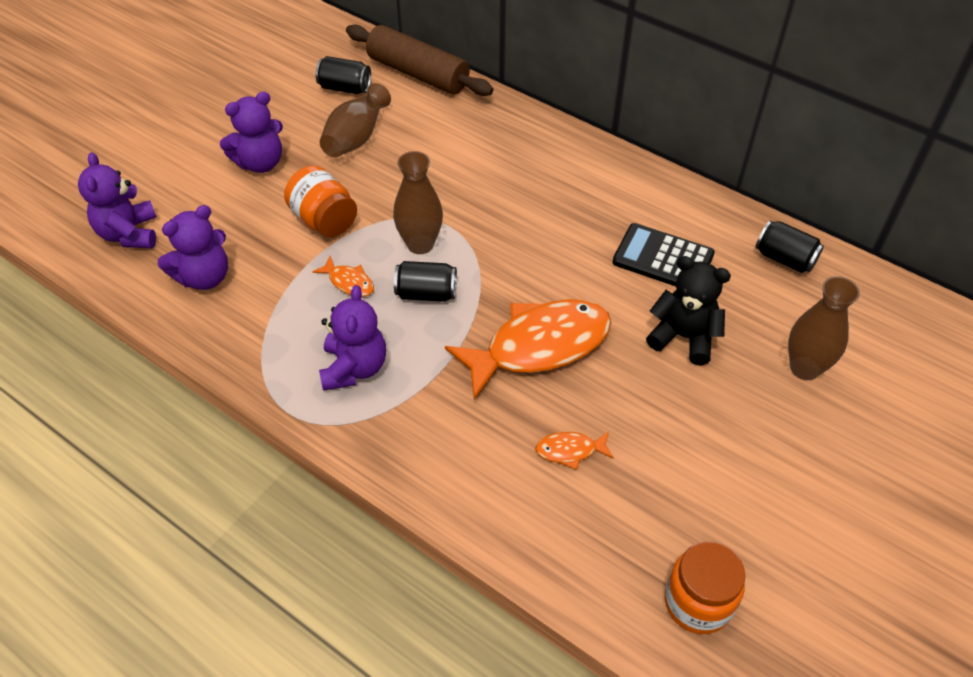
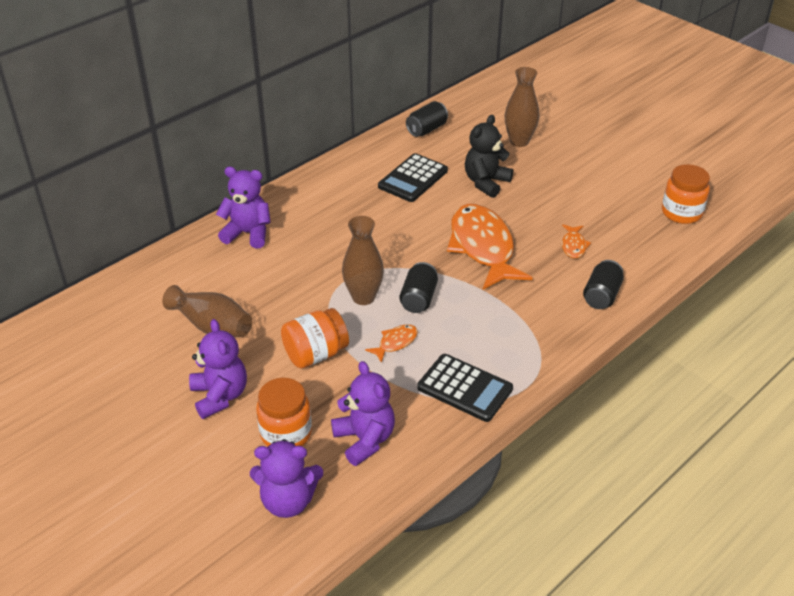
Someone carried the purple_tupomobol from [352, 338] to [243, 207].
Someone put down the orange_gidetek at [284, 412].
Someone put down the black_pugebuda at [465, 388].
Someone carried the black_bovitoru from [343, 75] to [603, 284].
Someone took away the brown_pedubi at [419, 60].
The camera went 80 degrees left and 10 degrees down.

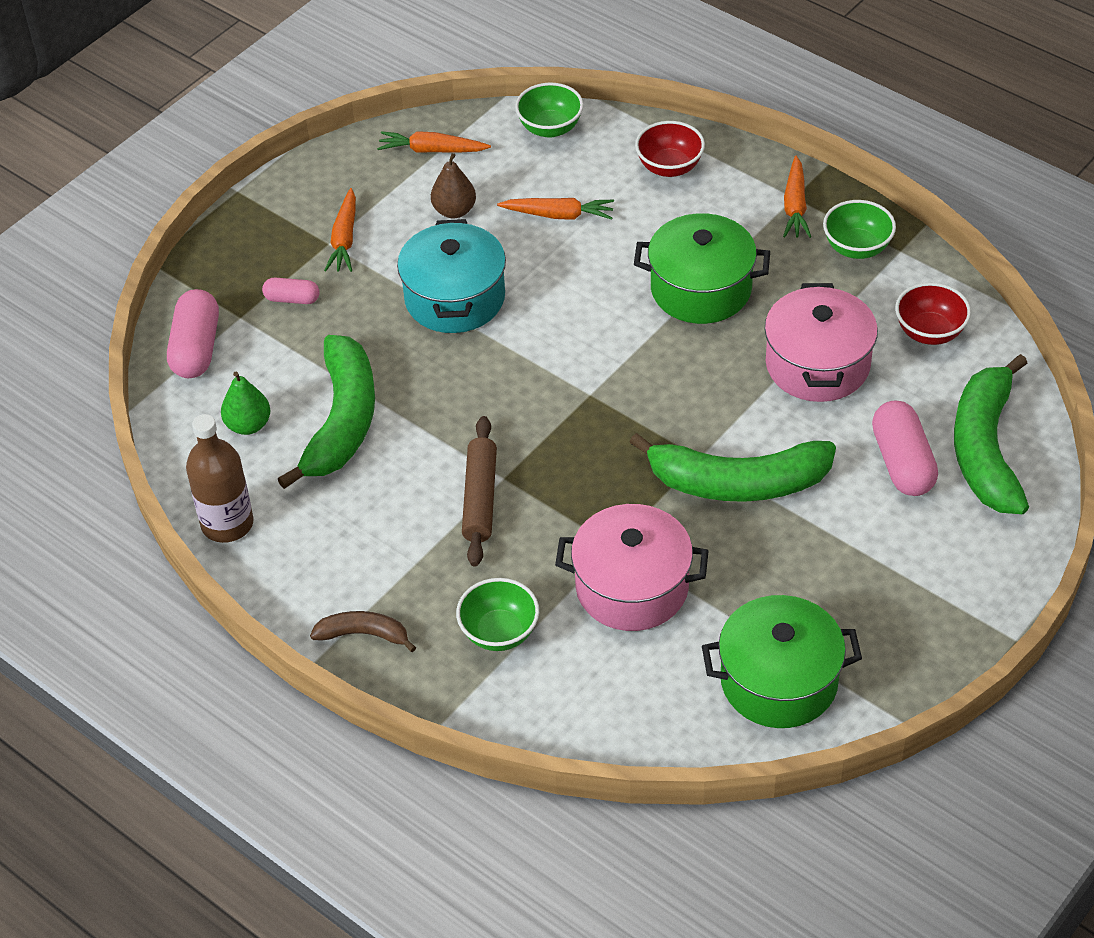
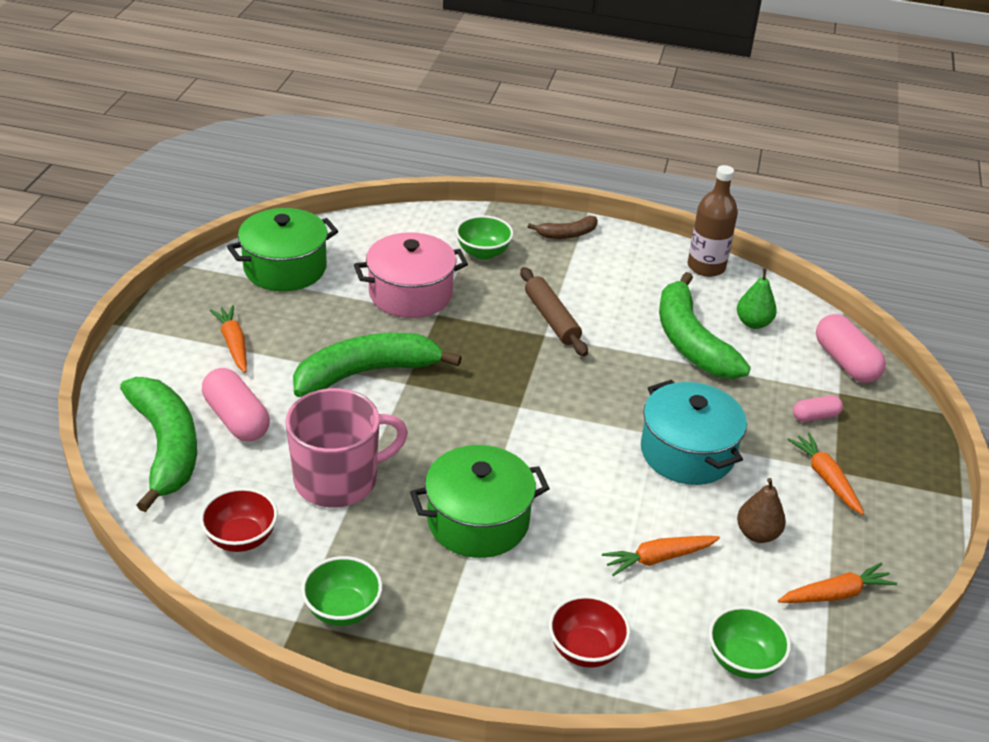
Someone carried the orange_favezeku from [797, 197] to [228, 339].
Someone swapped the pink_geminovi at [821, 342] for the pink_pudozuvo at [346, 448].
The camera went 150 degrees right and 10 degrees down.

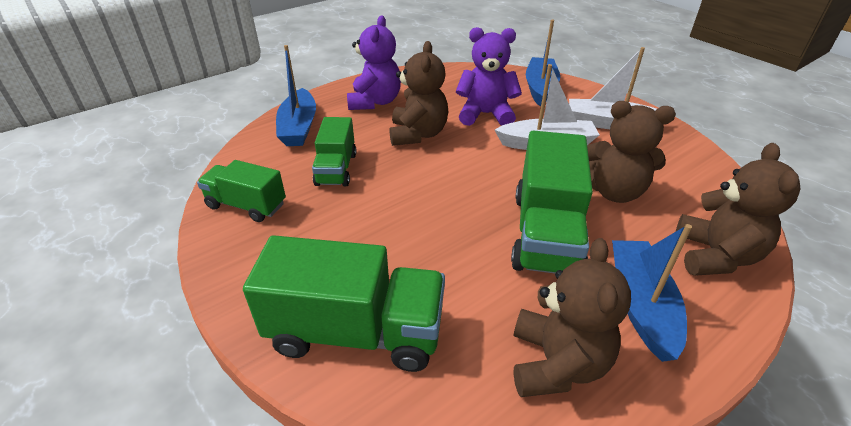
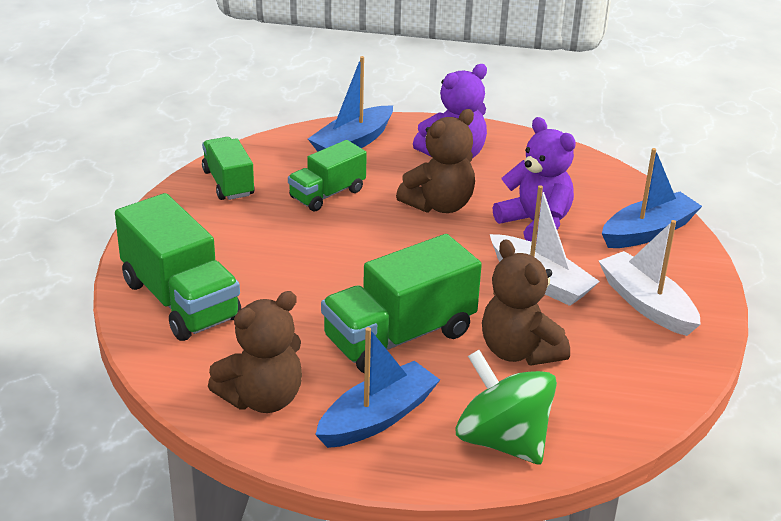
Someone swapped the brown_tupomobol at [738, 209] for the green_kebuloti at [506, 407].
The camera went 45 degrees right and 5 degrees down.

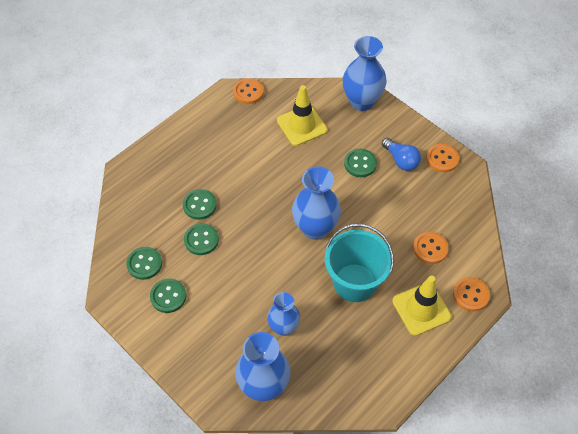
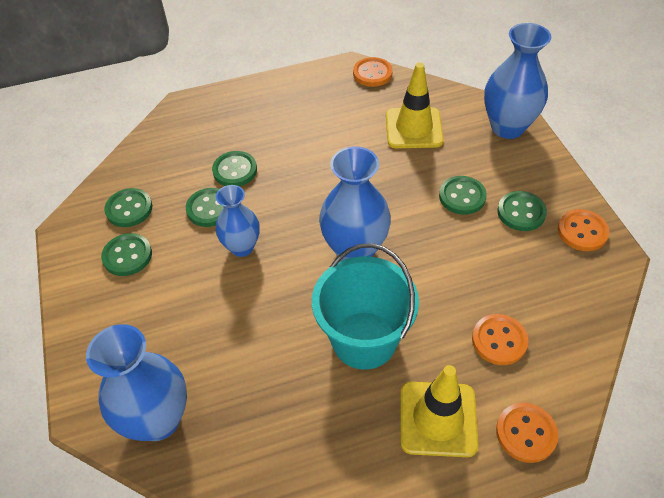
Someone carried the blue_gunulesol from [283, 314] to [238, 221].
Someone swapped the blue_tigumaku at [401, 154] for the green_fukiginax at [522, 211].
The camera went 30 degrees right and 5 degrees down.

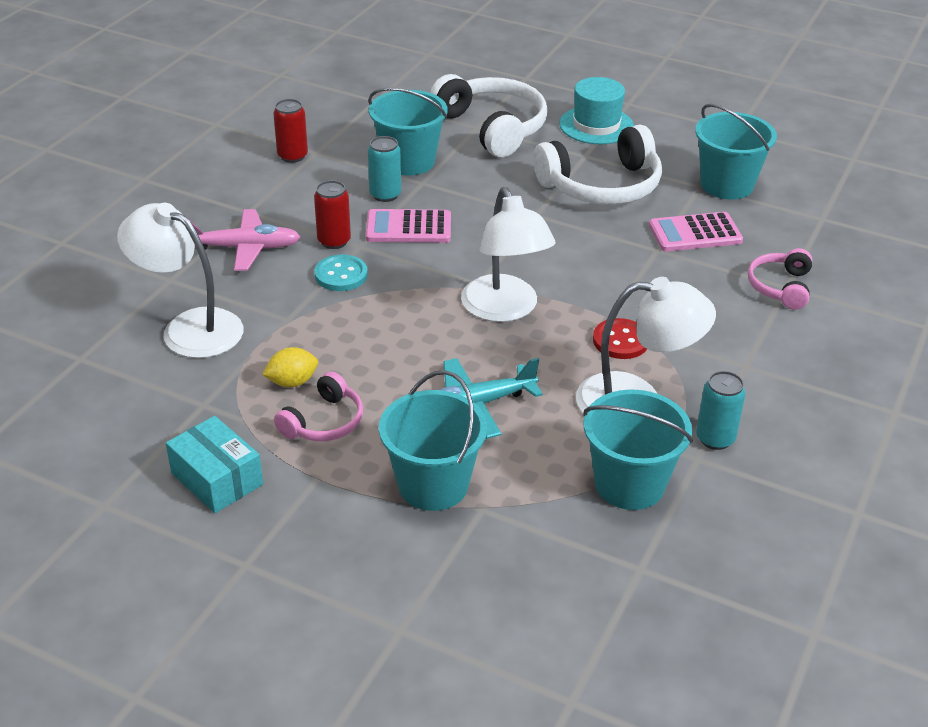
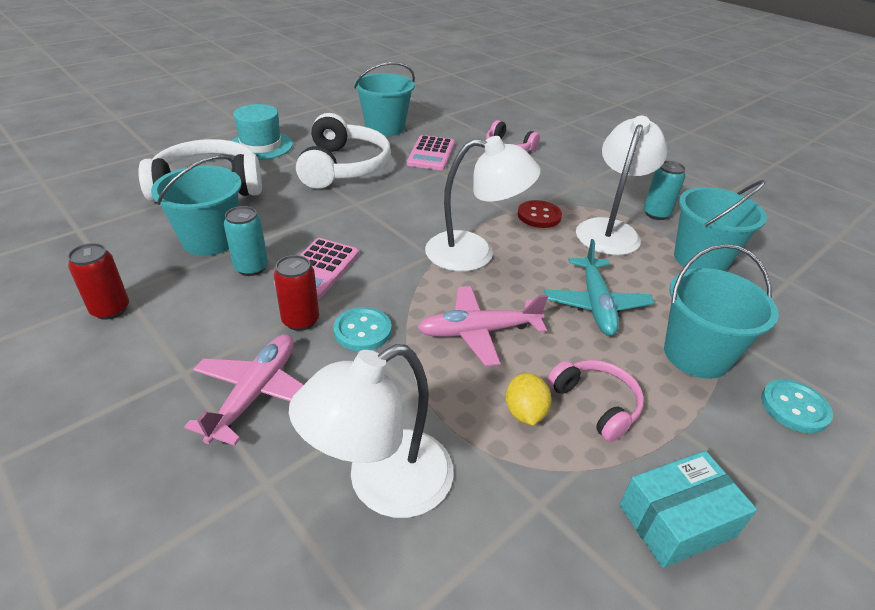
Someone put down the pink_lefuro at [482, 326].
Someone put down the turquoise_fukiginax at [797, 406].
The camera went 70 degrees left and 0 degrees up.

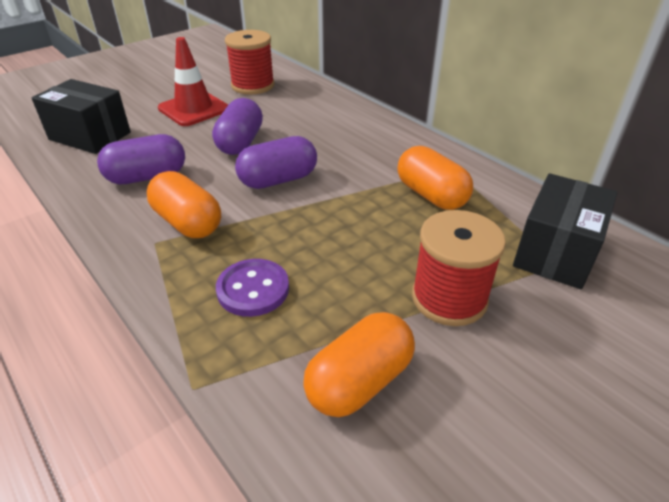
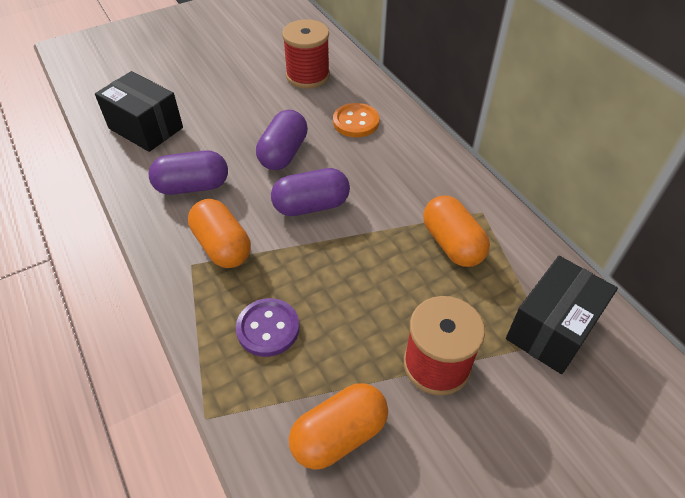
Someone put down the orange_fukiginax at [356, 120].
Someone took away the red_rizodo at [193, 81].
The camera went 10 degrees right and 10 degrees up.

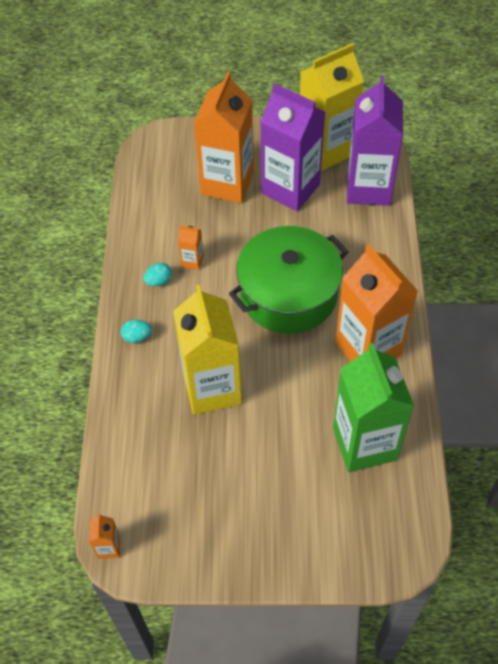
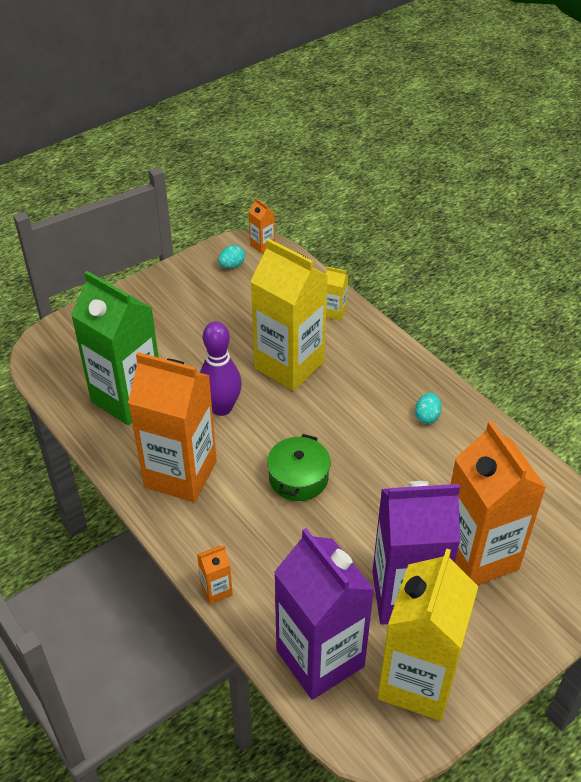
Someone carried the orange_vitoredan from [191, 248] to [215, 574].
Someone put down the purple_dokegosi at [221, 368].
Someone carried the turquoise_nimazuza from [136, 331] to [231, 256].
Someone scaled the green_geminovi at [288, 280] by 0.51.
Someone put down the yellow_vitoredan at [337, 293].
The camera went 140 degrees right and 10 degrees down.

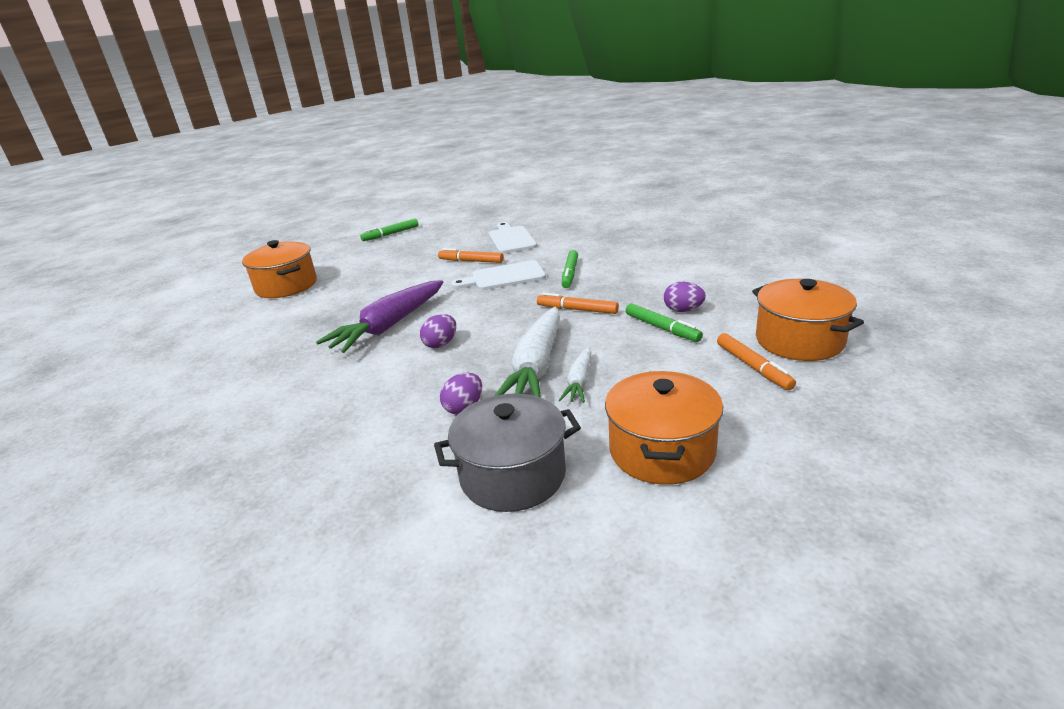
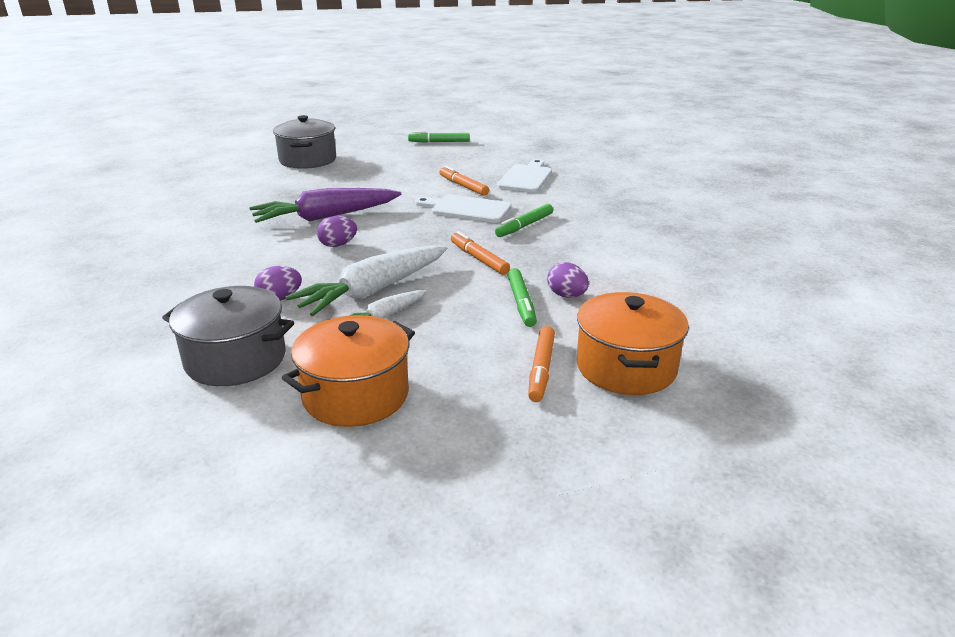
Someone repainted the orange_geminovi at [279, 269], which became the grey_geminovi at [304, 142].
The camera went 30 degrees right and 0 degrees up.

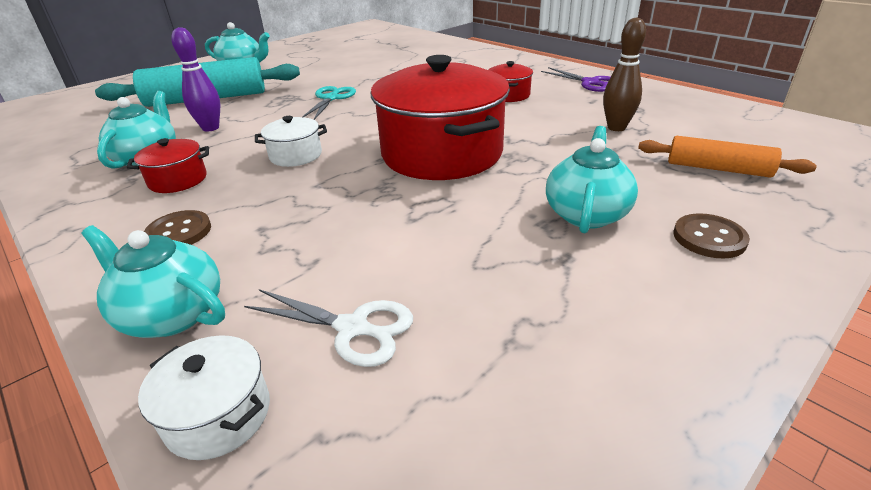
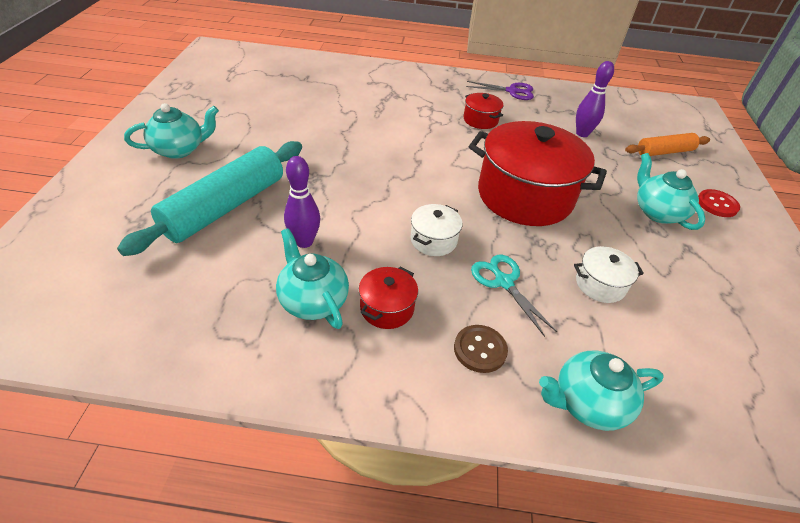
Someone carried the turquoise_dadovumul from [329, 103] to [514, 296].
Someone carried the white_geminovi from [204, 397] to [609, 274].
Someone repainted the brown_dokegosi at [624, 74], which became the purple_dokegosi at [595, 99].
Someone repainted the brown_fukiginax at [712, 235], which became the red_fukiginax at [719, 203].
Someone took away the white_dadovumul at [328, 328].
The camera went 45 degrees left and 10 degrees up.

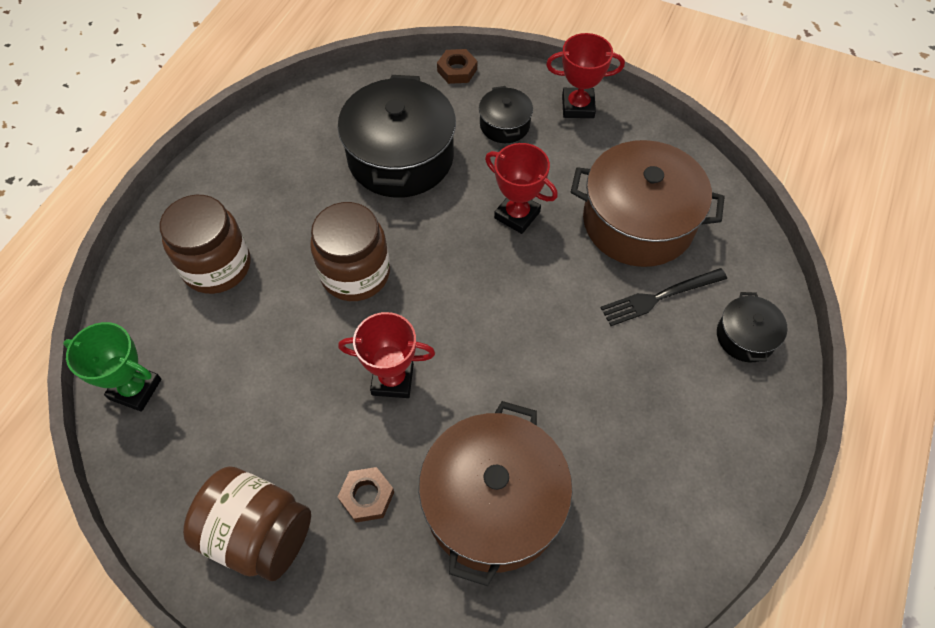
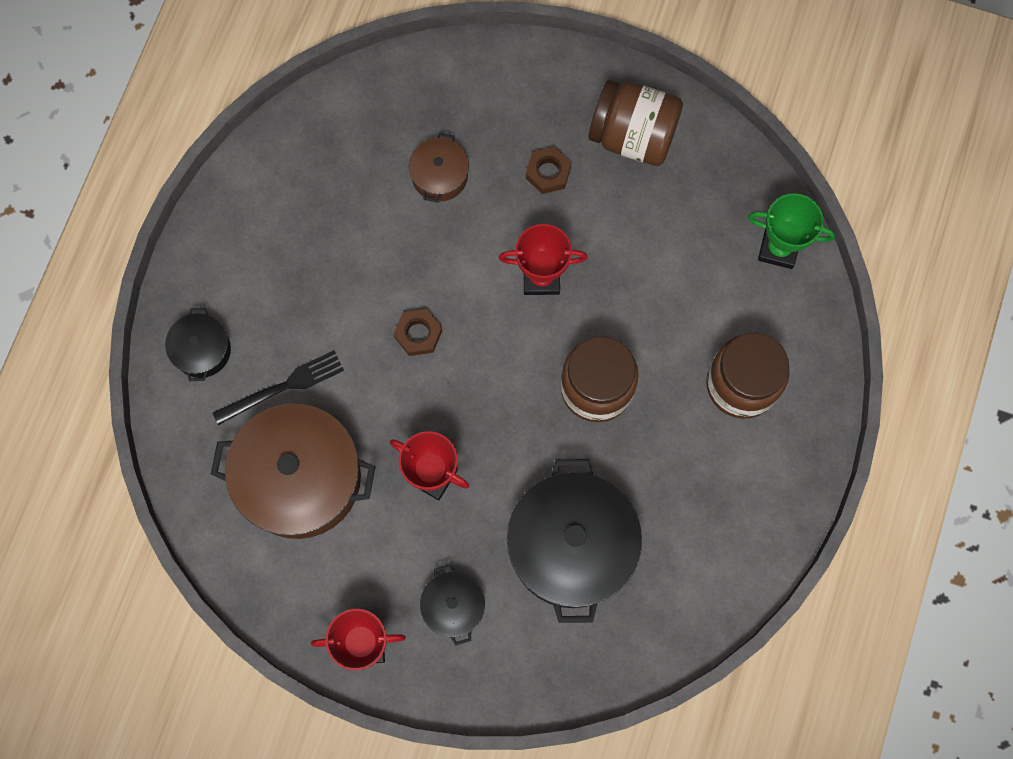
Someone carried the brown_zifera from [457, 66] to [418, 332].
Someone scaled the brown_geminovi at [495, 493] by 0.49.
The camera went 175 degrees right and 15 degrees up.

